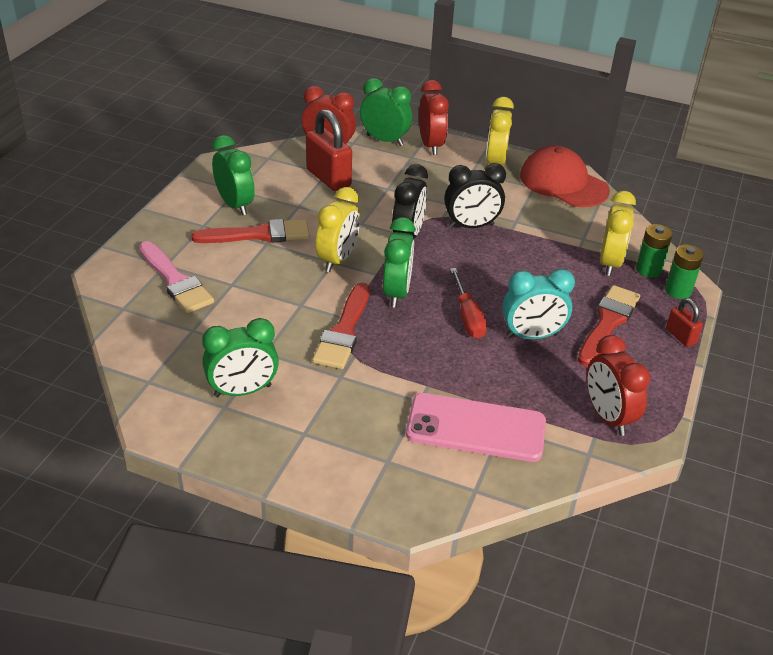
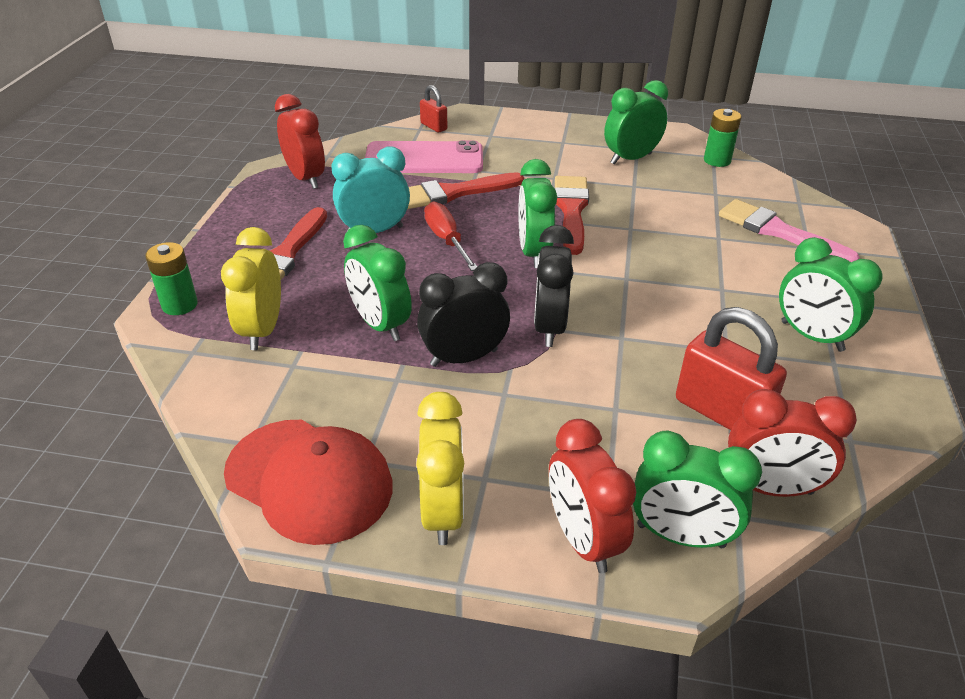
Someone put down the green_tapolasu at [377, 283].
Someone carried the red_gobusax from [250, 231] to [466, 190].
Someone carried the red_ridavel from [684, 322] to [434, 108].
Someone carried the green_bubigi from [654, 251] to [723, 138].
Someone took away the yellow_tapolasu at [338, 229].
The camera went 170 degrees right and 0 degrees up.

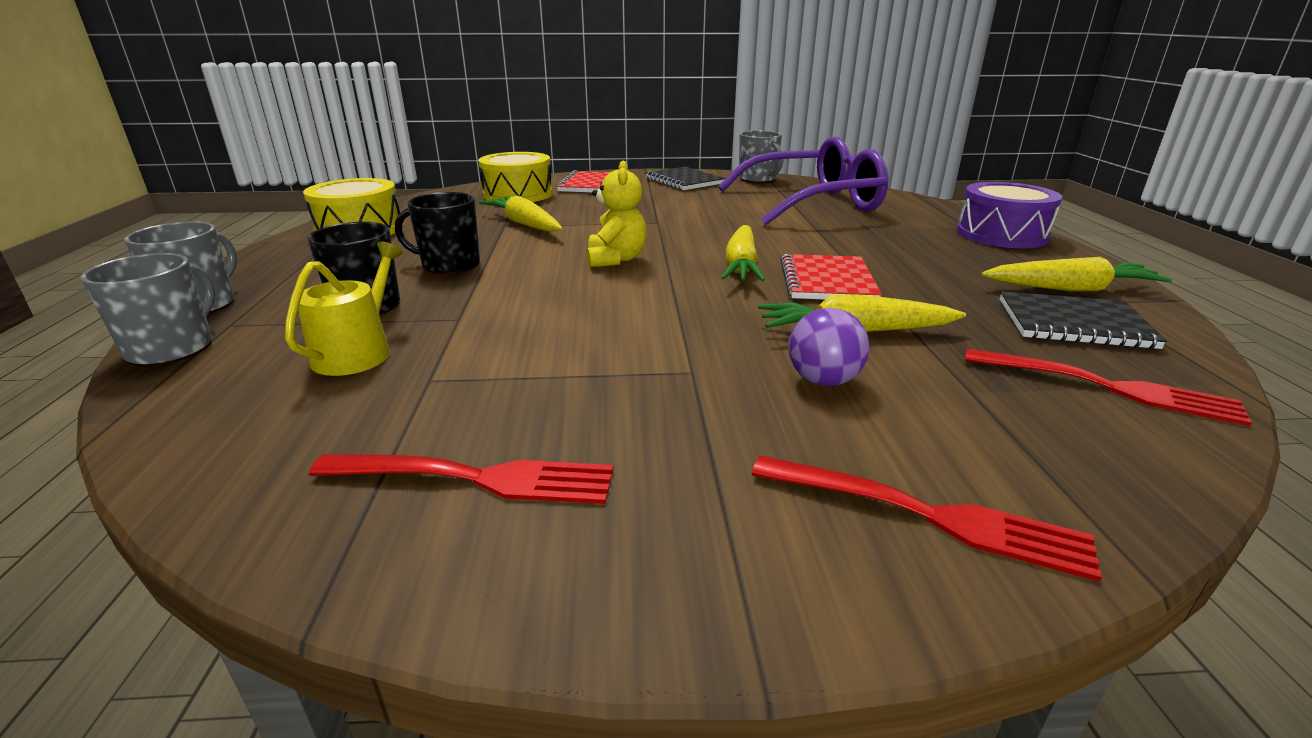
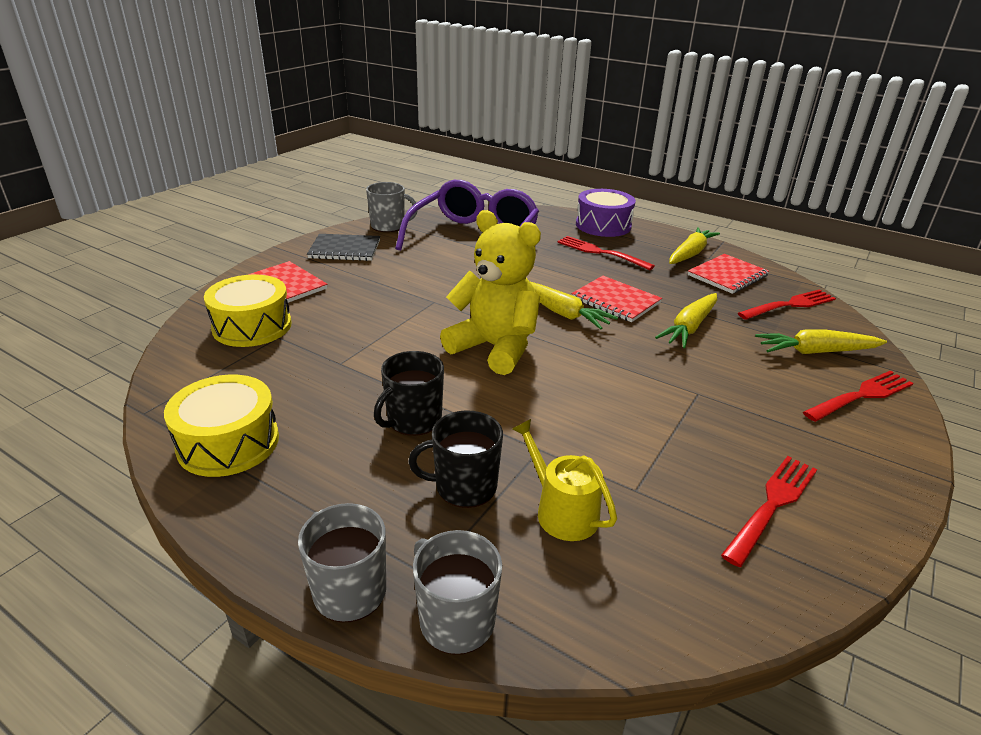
Someone scaled the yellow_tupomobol at [617, 214] by 1.71.
Someone put down the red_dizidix at [606, 253].
Someone repainted the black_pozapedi at [1083, 320], which became the red_pozapedi at [728, 274].
Someone carried the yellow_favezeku from [521, 214] to [821, 341].
Someone took away the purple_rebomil at [829, 347].
The camera went 55 degrees left and 5 degrees up.

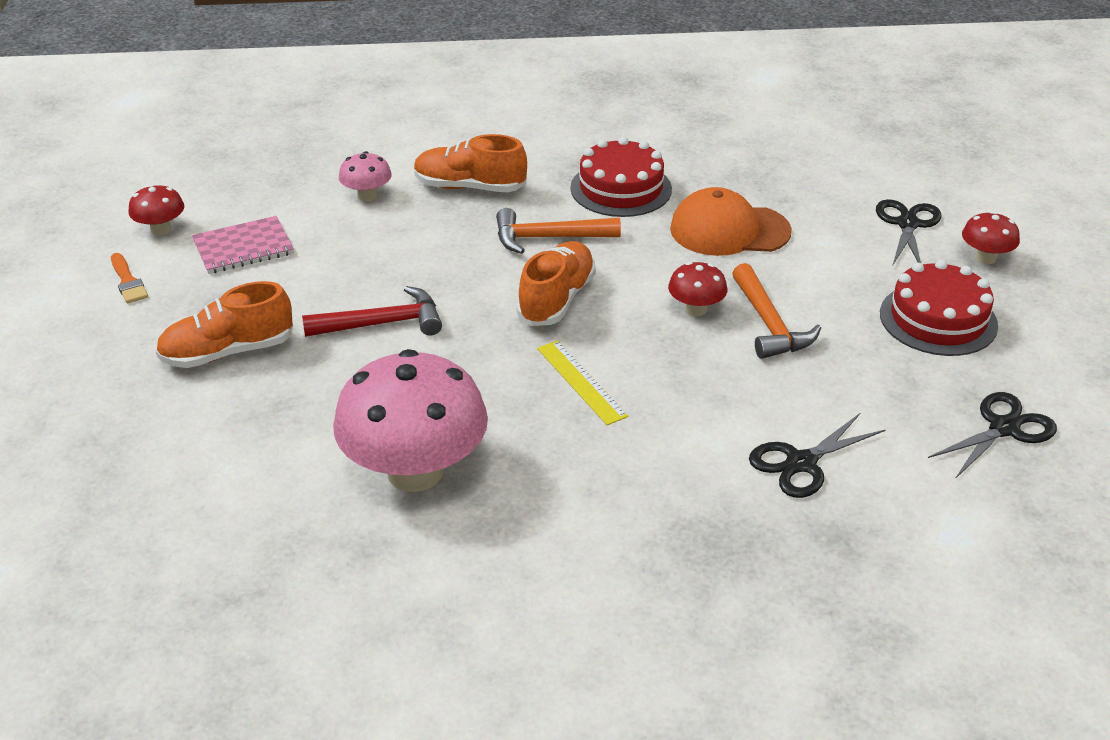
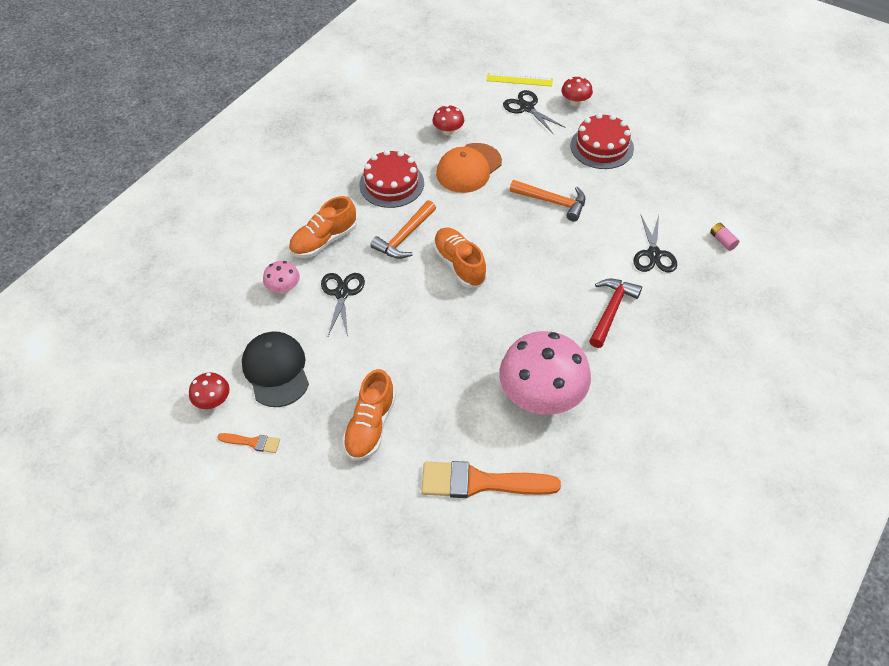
Someone swapped the pink_pozapedi at [243, 245] for the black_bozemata at [275, 369].
Someone carried the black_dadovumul from [992, 435] to [343, 305].
Someone put down the orange_gobusax at [491, 479].
Someone carried the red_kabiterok from [697, 289] to [448, 120].
Someone carried the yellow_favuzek from [583, 382] to [519, 79].
Someone carried the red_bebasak from [372, 311] to [615, 313].
Someone put down the pink_bubigi at [724, 237].
The camera went 50 degrees left and 15 degrees up.

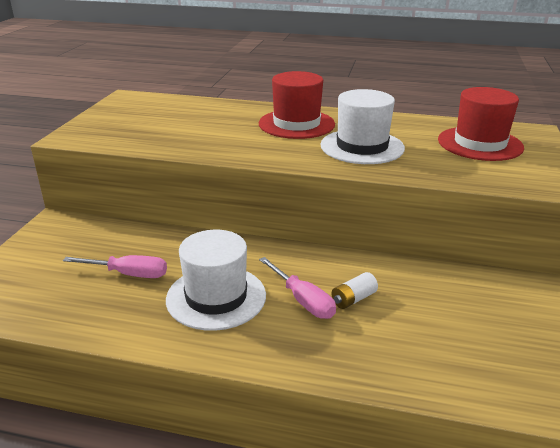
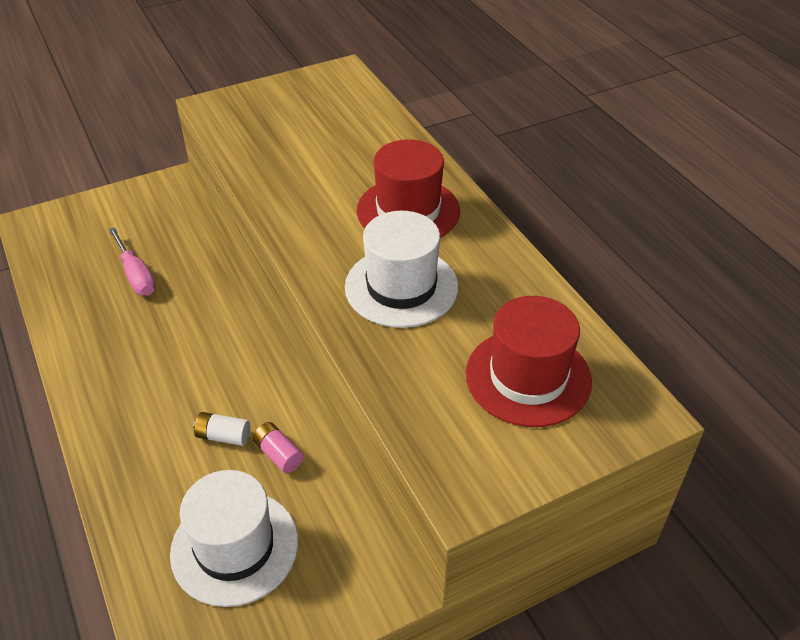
Someone carried the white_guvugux from [216, 280] to [234, 538].
Someone put down the pink_bubigi at [278, 447].
Someone took away the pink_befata at [297, 288].
The camera went 50 degrees right and 15 degrees up.

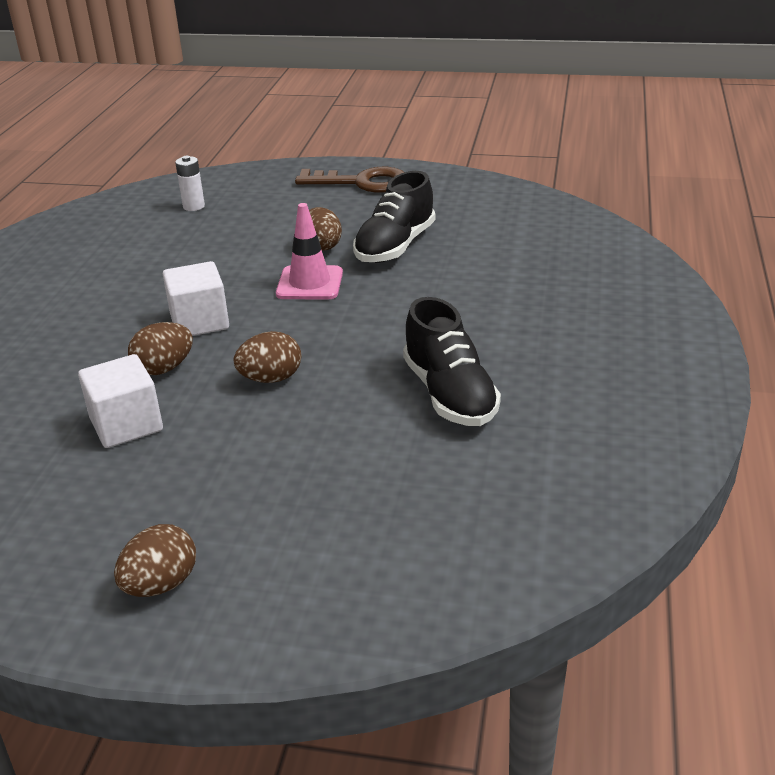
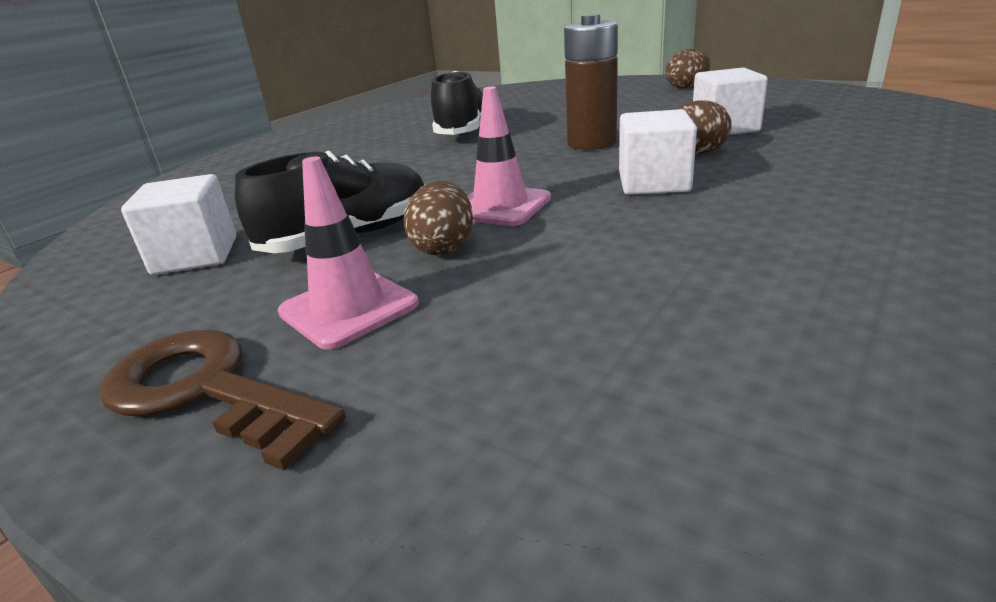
Someone put down the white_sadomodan at [178, 224].
Someone put down the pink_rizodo at [348, 253].
Someone swapped the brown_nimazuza at [267, 357] for the brown_bubigi at [591, 82].
Someone took away the white_bubigi at [190, 183].
The camera went 155 degrees left and 5 degrees down.

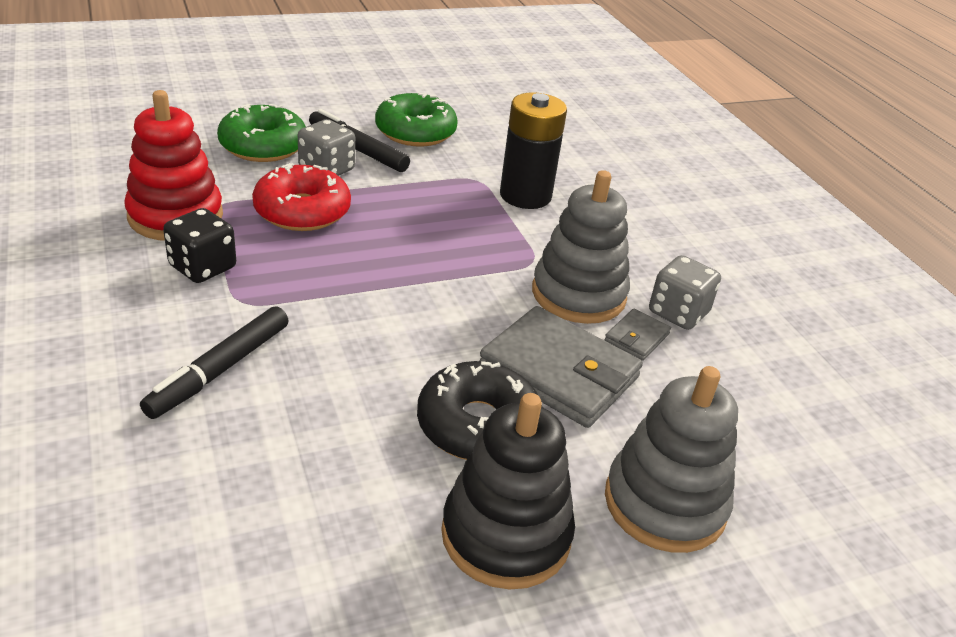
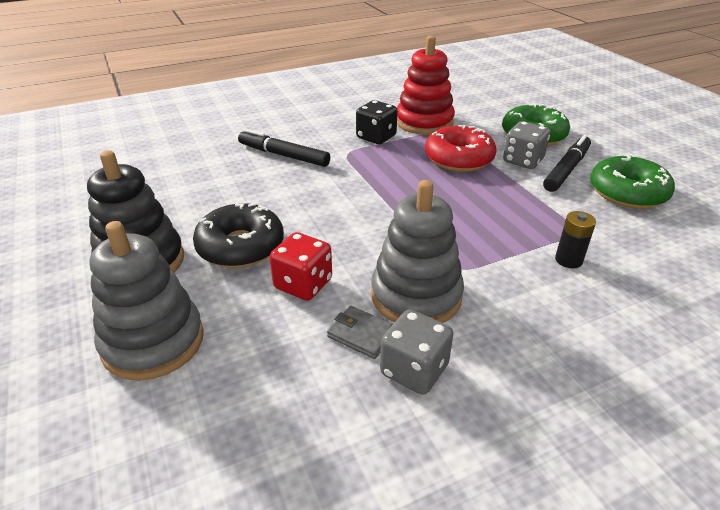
Someone swapped the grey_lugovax at [561, 367] for the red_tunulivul at [300, 266].
Someone scaled the black_bubigi at [533, 150] by 0.50.
The camera went 90 degrees right and 0 degrees up.

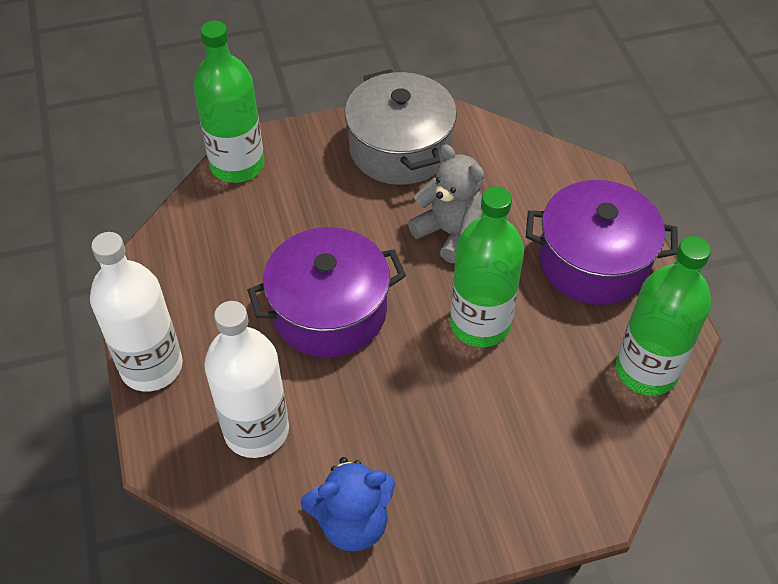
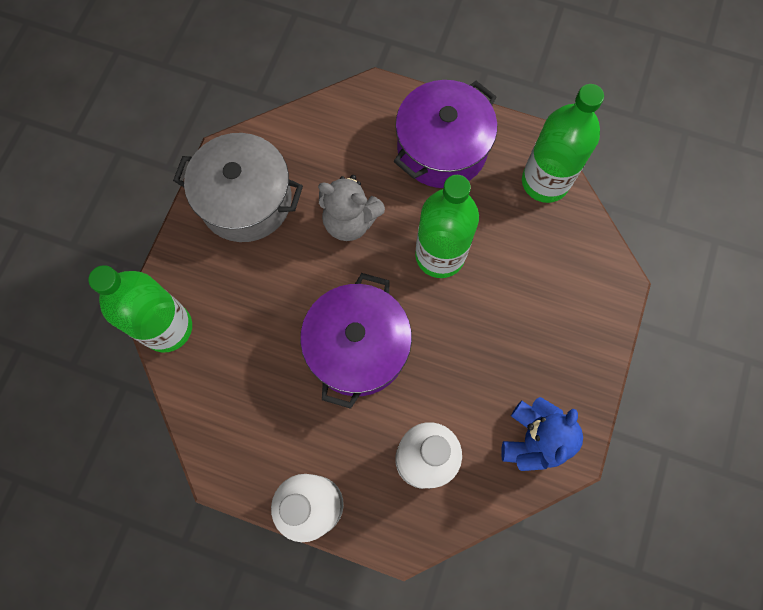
Someone rotated the grey_tupomobol at [446, 203] by 150 degrees counterclockwise.
The camera went 55 degrees left and 20 degrees up.

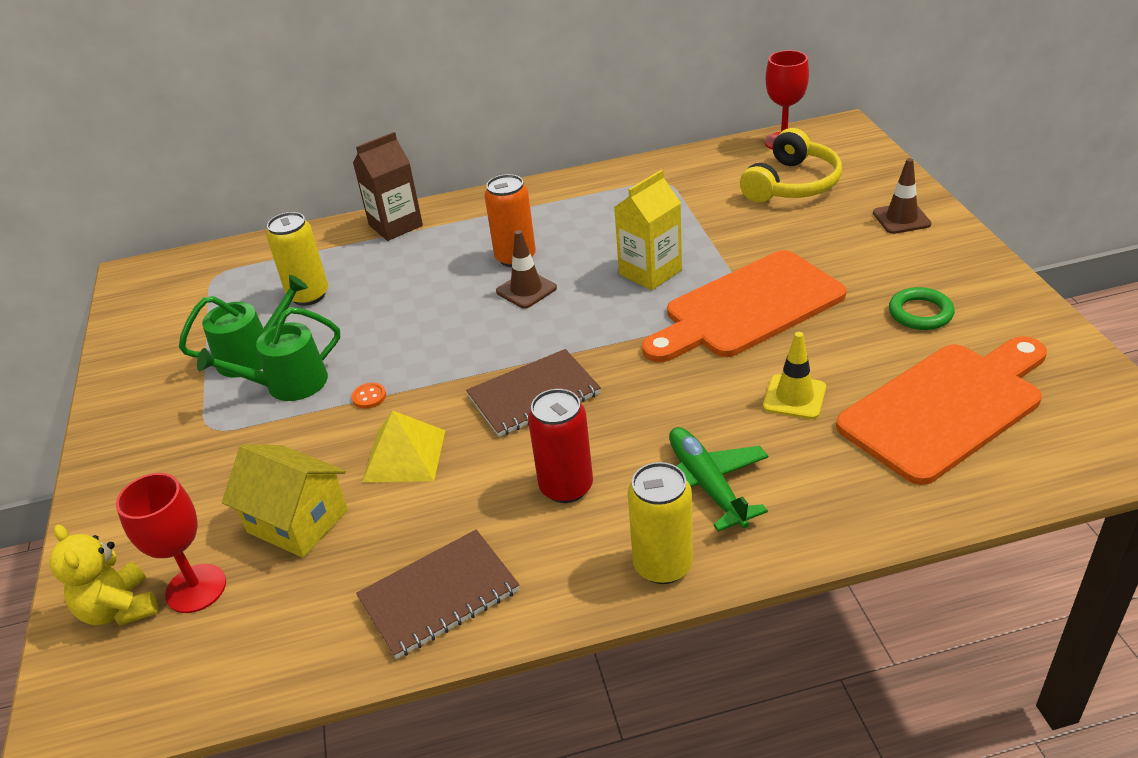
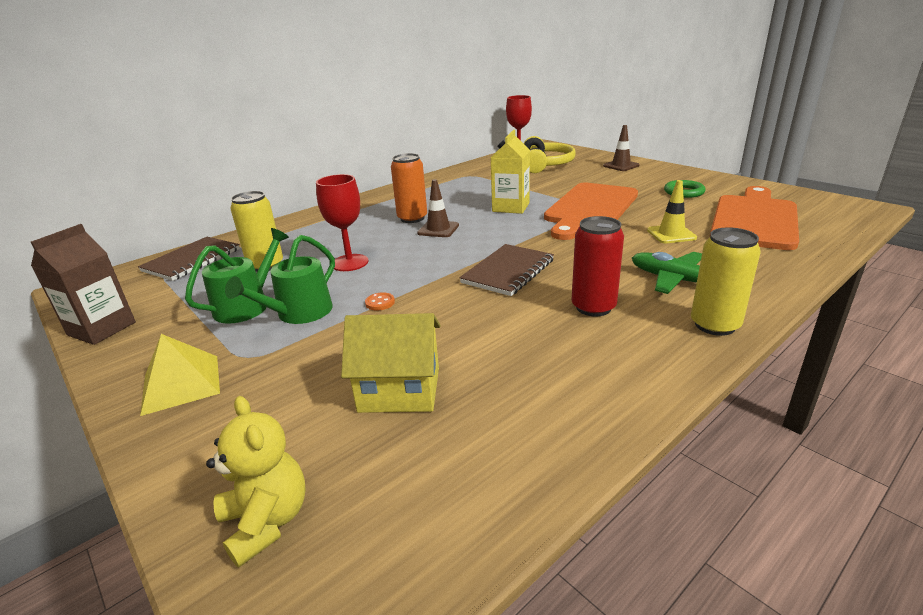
Someone carried the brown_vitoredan from [388, 186] to [83, 284].
Someone carried the brown_pozapedi from [437, 594] to [189, 259].
Someone carried the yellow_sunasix from [404, 446] to [180, 375].
Someone rotated the yellow_tupomobol at [104, 575] by 150 degrees counterclockwise.
Someone carried the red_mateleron from [171, 543] to [342, 222].
The camera went 30 degrees left and 10 degrees down.

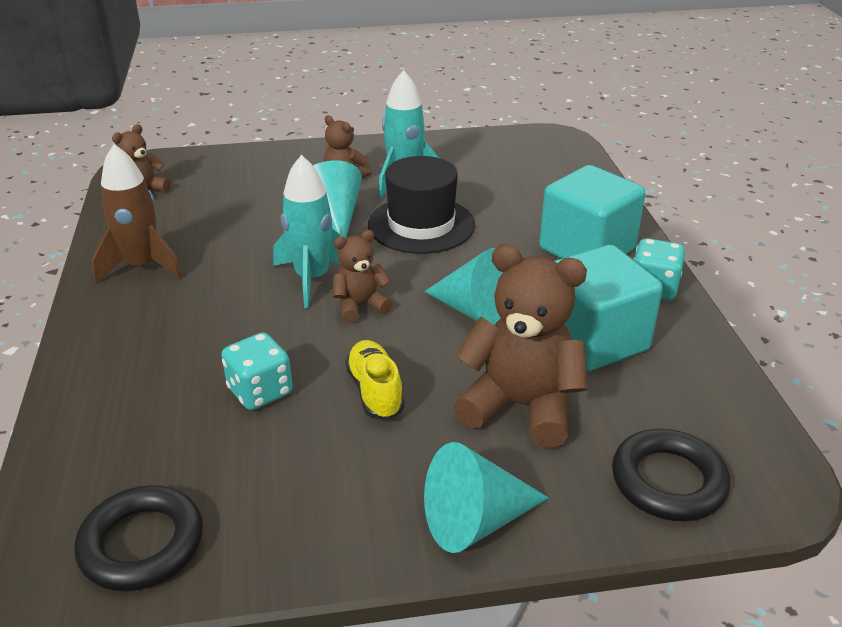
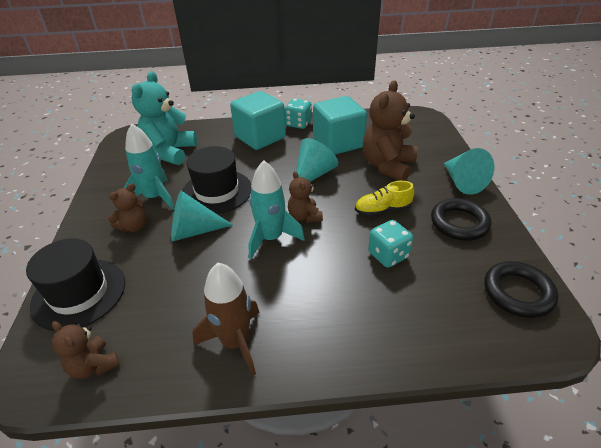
Someone put down the black_guvugux at [75, 284].
Someone put down the turquoise_tupomobol at [164, 118].
Someone carried the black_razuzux from [671, 475] to [461, 219].
The camera went 85 degrees left and 5 degrees up.

